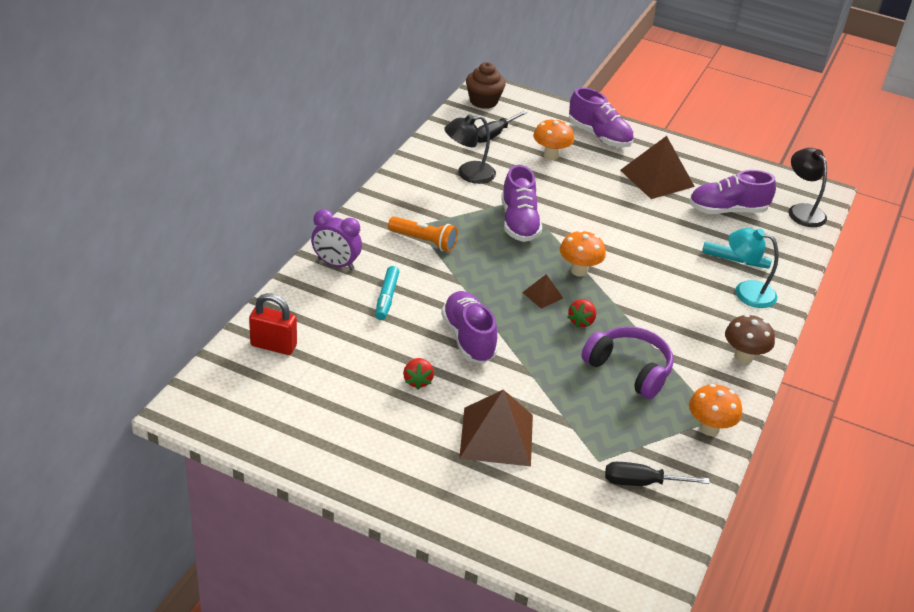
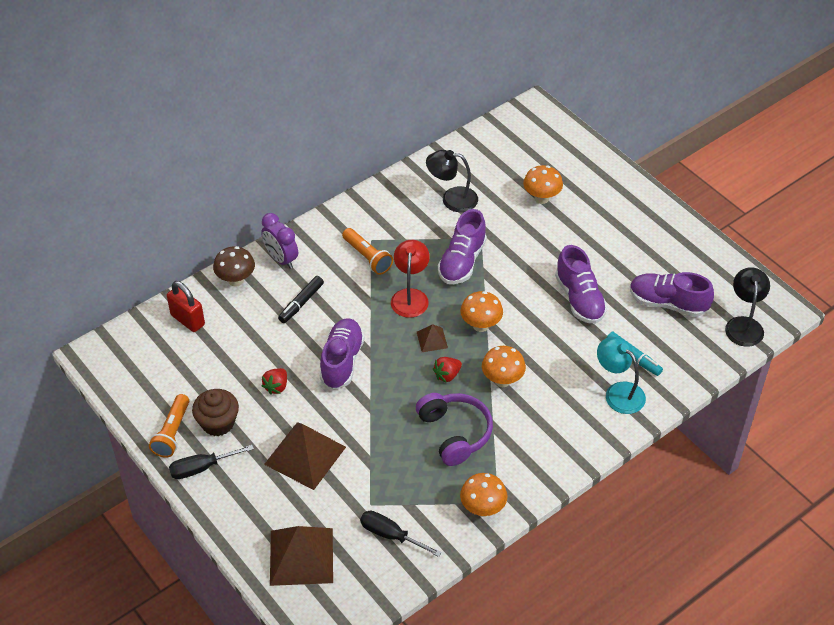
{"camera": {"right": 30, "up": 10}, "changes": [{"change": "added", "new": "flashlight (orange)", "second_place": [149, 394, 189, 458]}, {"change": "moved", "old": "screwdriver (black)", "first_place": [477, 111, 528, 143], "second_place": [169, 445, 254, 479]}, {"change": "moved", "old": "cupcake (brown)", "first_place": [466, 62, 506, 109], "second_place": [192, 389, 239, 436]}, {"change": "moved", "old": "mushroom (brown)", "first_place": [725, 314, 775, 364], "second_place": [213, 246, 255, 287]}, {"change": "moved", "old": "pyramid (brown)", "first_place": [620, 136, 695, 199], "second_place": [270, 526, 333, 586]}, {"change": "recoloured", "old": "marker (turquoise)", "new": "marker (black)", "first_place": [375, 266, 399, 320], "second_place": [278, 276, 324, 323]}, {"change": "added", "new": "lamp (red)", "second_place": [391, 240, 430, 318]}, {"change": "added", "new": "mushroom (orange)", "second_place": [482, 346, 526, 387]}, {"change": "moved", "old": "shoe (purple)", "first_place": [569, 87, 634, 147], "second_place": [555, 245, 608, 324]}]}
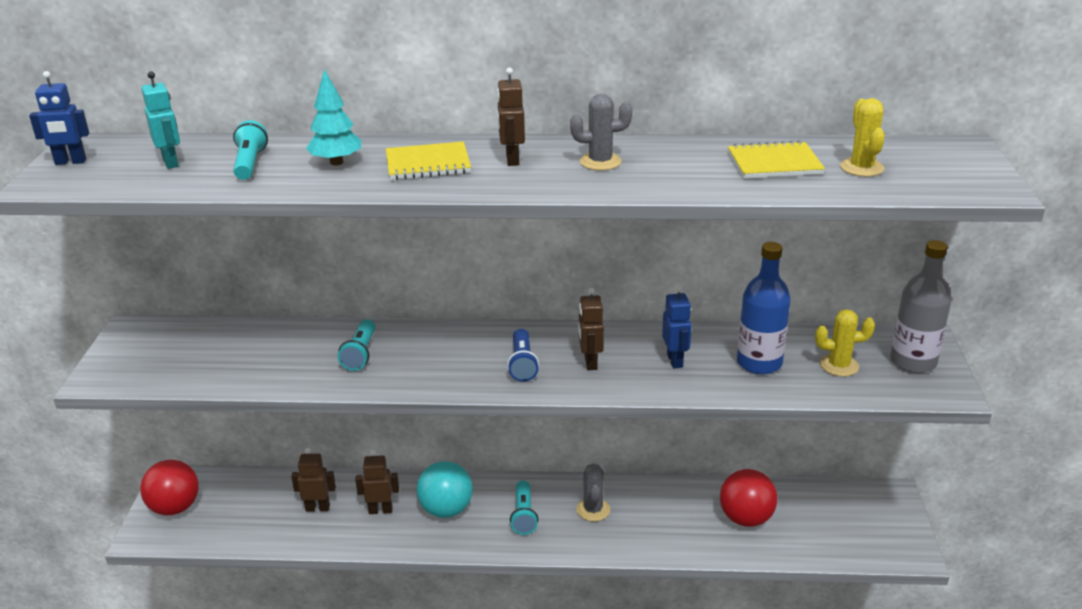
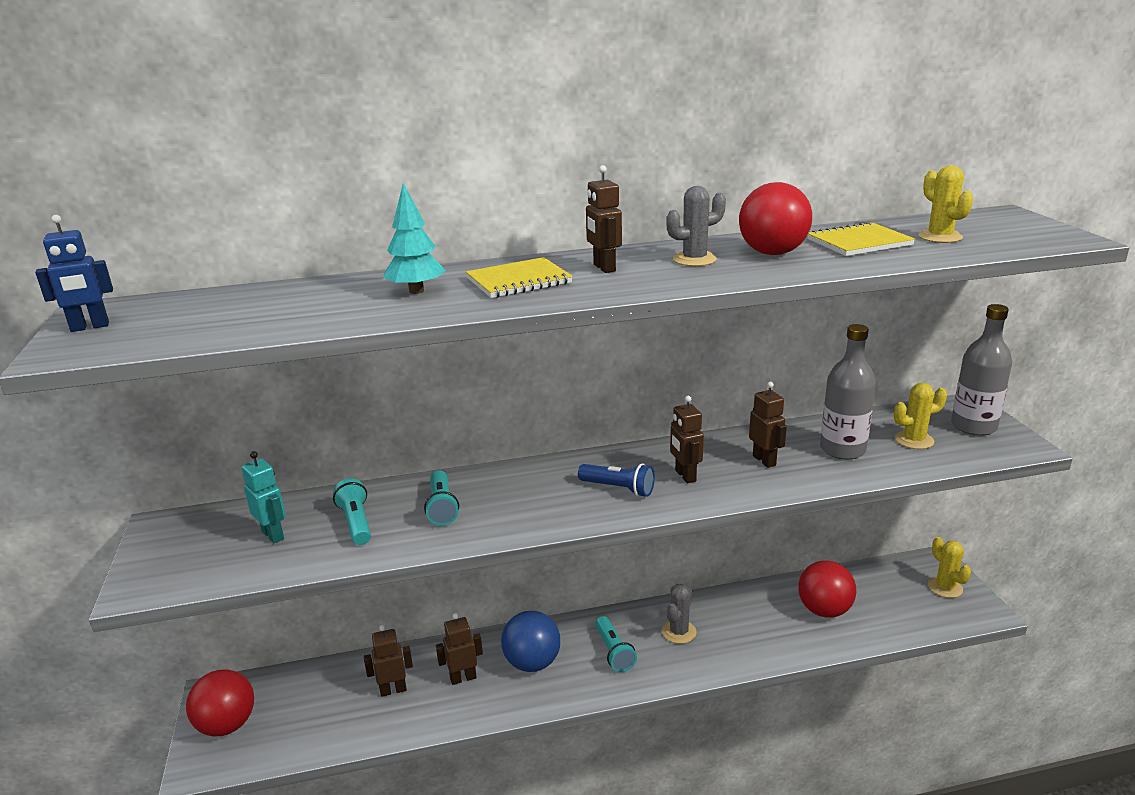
{"camera": {"right": -15, "up": -5}, "changes": [{"change": "moved", "old": "robot (turquoise)", "first_place": [141, 71, 180, 169], "second_place": [242, 451, 286, 543]}, {"change": "moved", "old": "flashlight (turquoise)", "first_place": [233, 120, 268, 180], "second_place": [333, 478, 371, 545]}, {"change": "recoloured", "old": "ball (turquoise)", "new": "ball (blue)", "first_place": [417, 461, 473, 518], "second_place": [501, 611, 560, 672]}, {"change": "turned", "old": "flashlight (blue)", "first_place": [507, 329, 539, 382], "second_place": [578, 464, 655, 497], "degrees": -45}, {"change": "turned", "old": "cactus (grey)", "first_place": [576, 464, 610, 522], "second_place": [662, 584, 696, 644], "degrees": 45}, {"change": "added", "new": "ball (red)", "second_place": [739, 182, 812, 255]}, {"change": "recoloured", "old": "robot (blue)", "new": "robot (brown)", "first_place": [662, 286, 692, 368], "second_place": [749, 382, 787, 468]}, {"change": "recoloured", "old": "bottle (blue)", "new": "bottle (grey)", "first_place": [737, 242, 791, 374], "second_place": [820, 324, 876, 460]}, {"change": "added", "new": "cactus (yellow)", "second_place": [928, 537, 971, 598]}]}
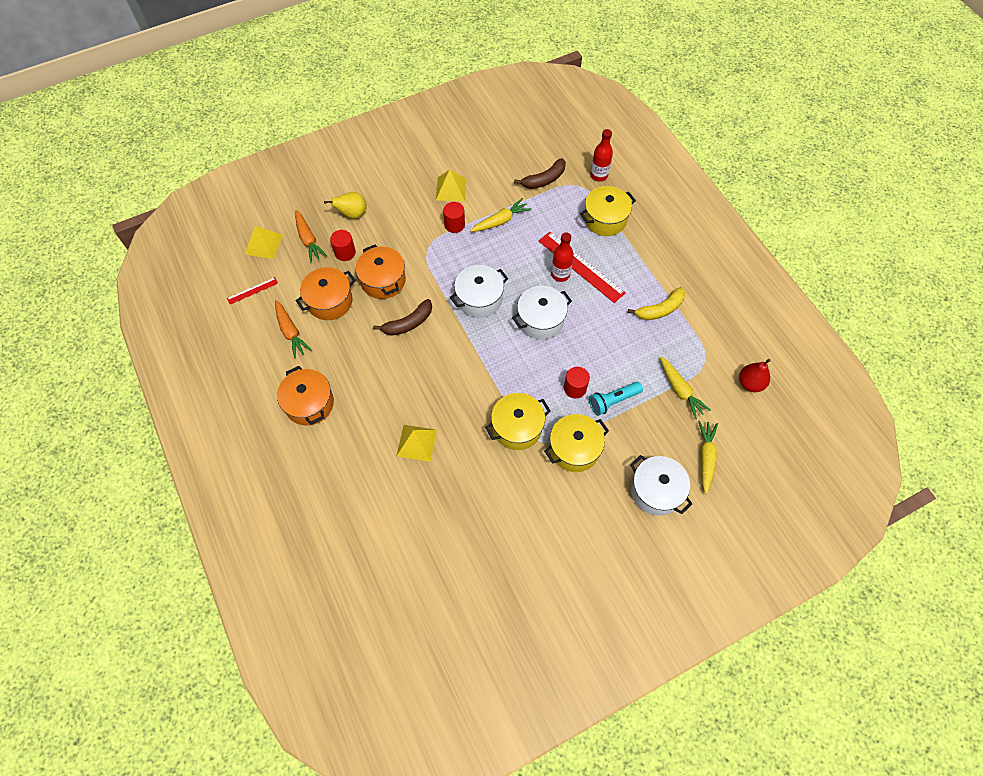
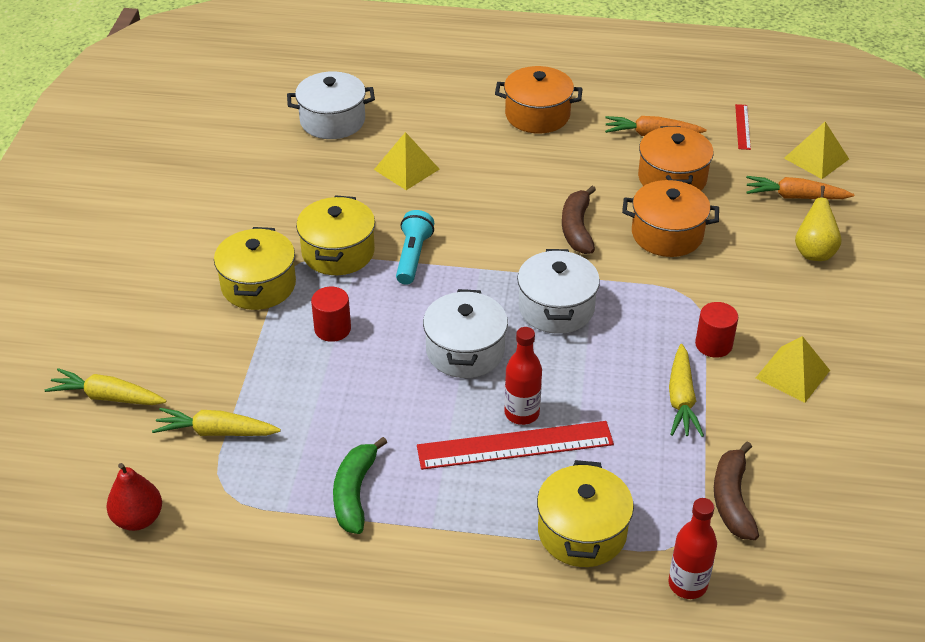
{"camera": {"right": 125, "up": -20}, "changes": [{"change": "turned", "old": "carrot (yellow)", "first_place": [698, 421, 718, 495], "second_place": [45, 368, 167, 405], "degrees": 150}, {"change": "moved", "old": "pot (white)", "first_place": [630, 455, 692, 516], "second_place": [287, 71, 375, 139]}, {"change": "recoloured", "old": "banana (yellow)", "new": "banana (green)", "first_place": [628, 287, 685, 320], "second_place": [333, 437, 387, 534]}, {"change": "moved", "old": "flashlight (turquoise)", "first_place": [589, 382, 643, 416], "second_place": [396, 210, 434, 285]}, {"change": "removed", "old": "cylinder (red)", "first_place": [330, 230, 356, 261]}]}
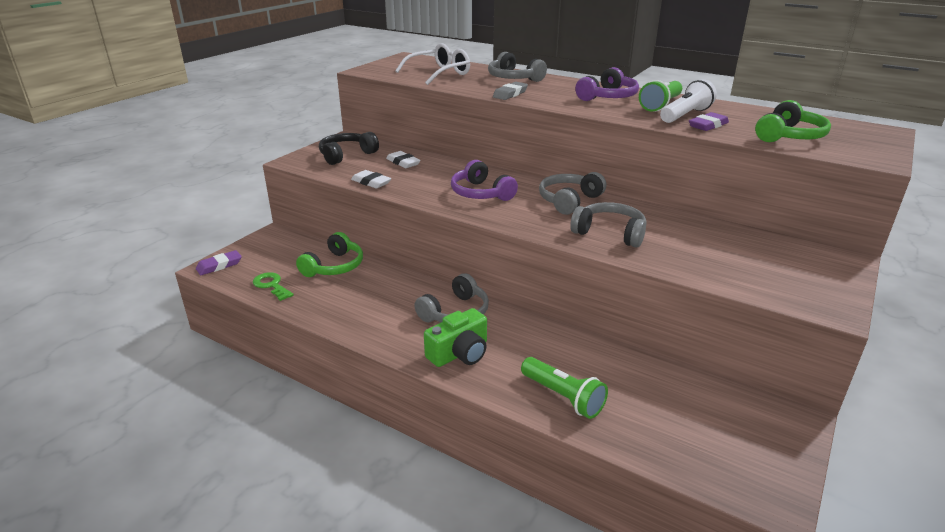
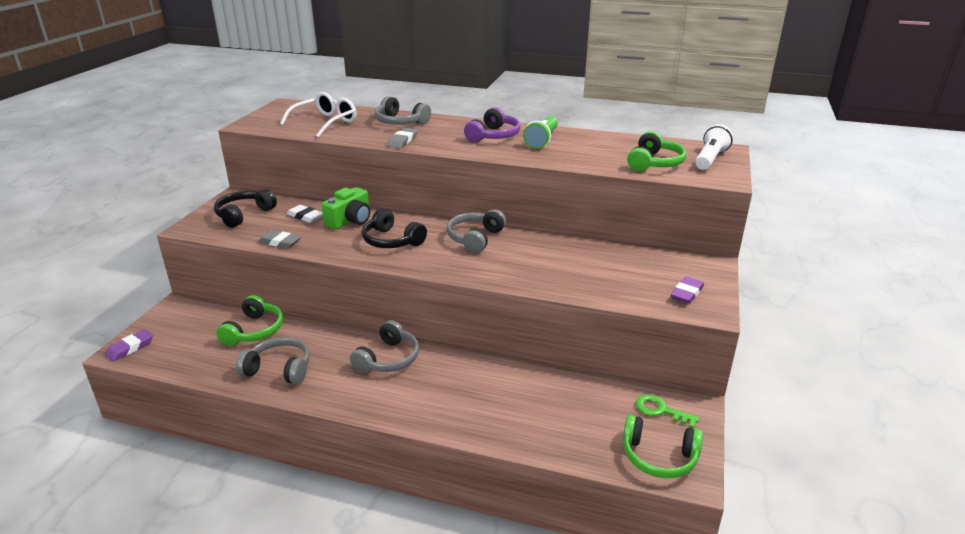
{"camera": {"right": -15, "up": 0}, "changes": [{"change": "moved", "old": "headphones (grey)", "first_place": [570, 202, 647, 247], "second_place": [236, 337, 310, 384]}, {"change": "recoloured", "old": "eraser (white)", "new": "eraser (grey)", "first_place": [351, 170, 391, 188], "second_place": [258, 230, 301, 248]}, {"change": "moved", "old": "camera (green)", "first_place": [424, 308, 487, 367], "second_place": [322, 187, 370, 229]}, {"change": "recoloured", "old": "headphones (purple)", "new": "headphones (black)", "first_place": [451, 160, 518, 201], "second_place": [362, 209, 427, 248]}, {"change": "added", "new": "headphones (green)", "second_place": [623, 415, 703, 478]}, {"change": "moved", "old": "key (green)", "first_place": [253, 272, 294, 301], "second_place": [636, 394, 699, 428]}, {"change": "moved", "old": "eraser (purple)", "first_place": [689, 112, 729, 131], "second_place": [671, 277, 704, 304]}, {"change": "moved", "old": "flashlight (white)", "first_place": [660, 79, 717, 123], "second_place": [695, 124, 733, 170]}, {"change": "removed", "old": "flashlight (green)", "first_place": [521, 357, 608, 419]}]}
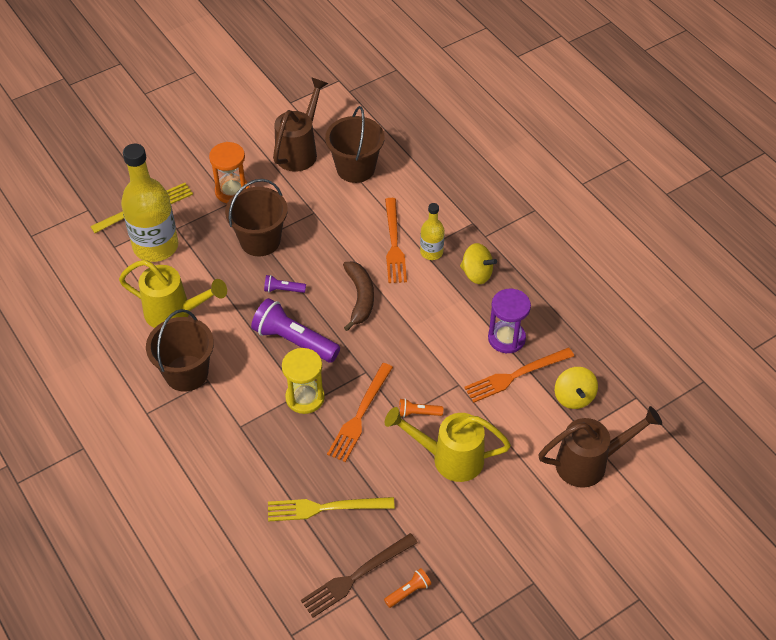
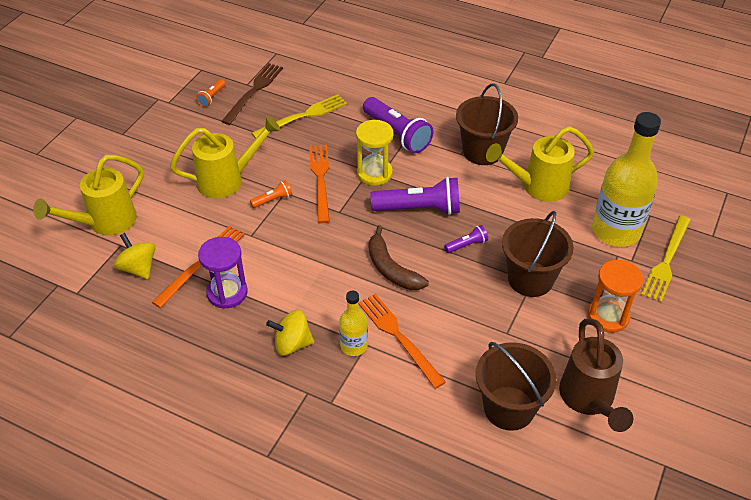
{"camera": {"right": 150, "up": -5}, "changes": [{"change": "recoloured", "old": "watering can (brown)", "new": "watering can (yellow)", "first_place": [538, 406, 662, 488], "second_place": [33, 155, 144, 235]}, {"change": "added", "new": "flashlight (purple)", "second_place": [363, 97, 434, 153]}]}
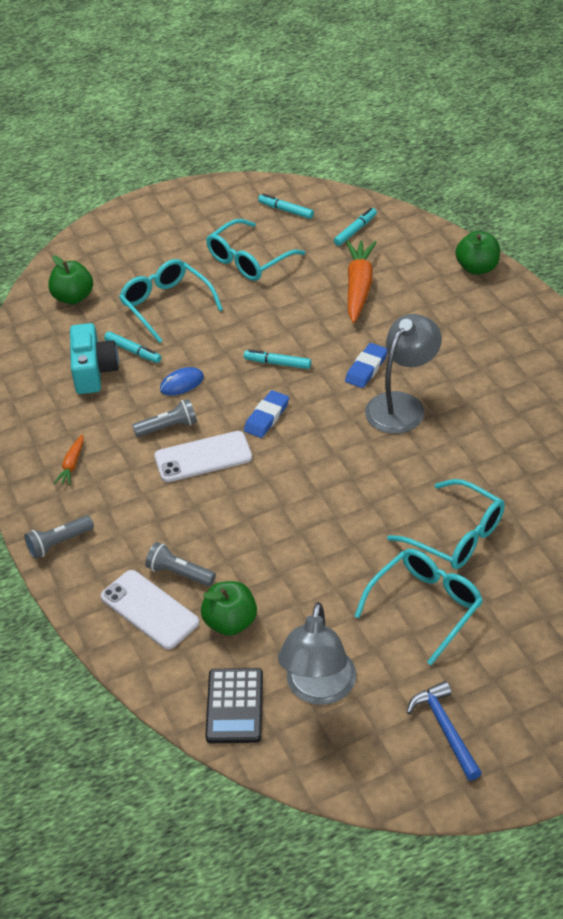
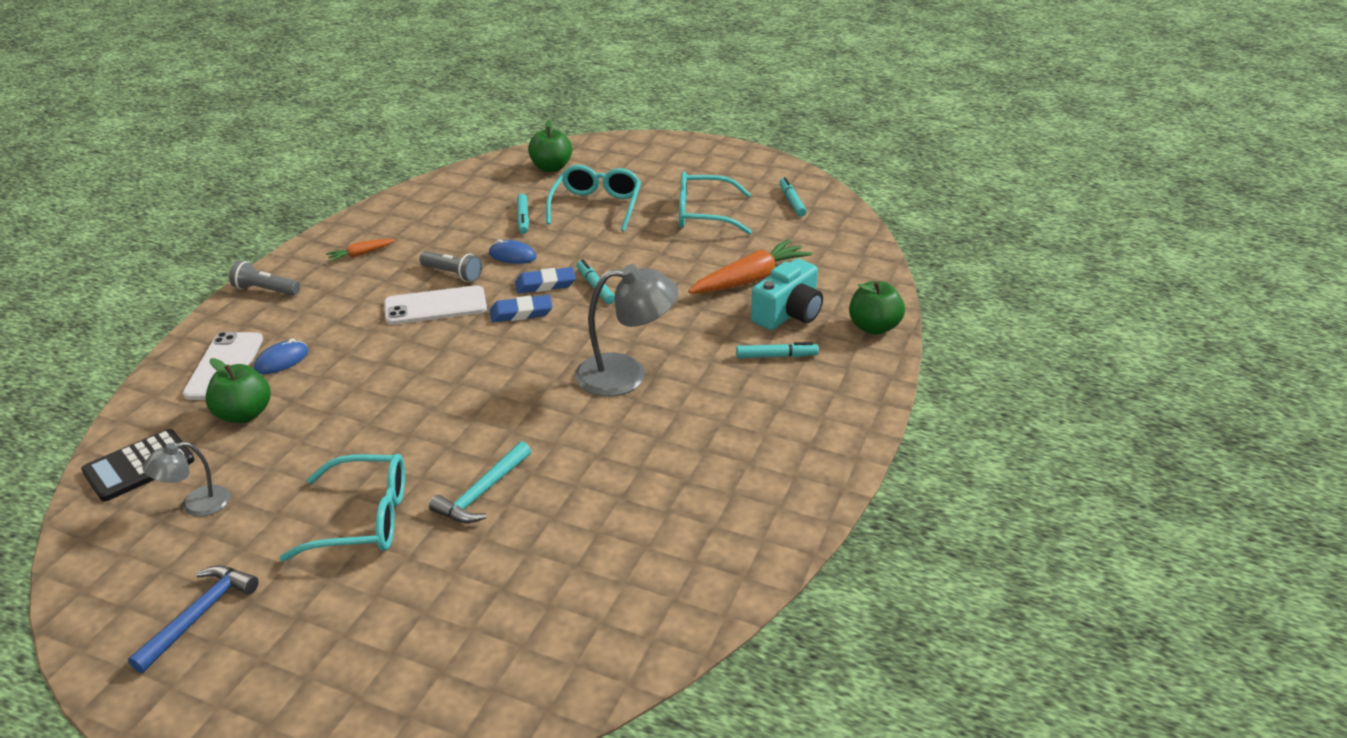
{"camera": {"right": 45, "up": -10}, "changes": [{"change": "resized", "old": "lamp (grey)", "first_place": [278, 602, 356, 705], "second_place": [142, 442, 230, 517], "factor": 0.56}, {"change": "replaced", "old": "flashlight (grey)", "new": "mouse (blue)", "first_place": [145, 542, 216, 586], "second_place": [254, 339, 309, 374]}, {"change": "turned", "old": "phone (white)", "first_place": [154, 431, 252, 482], "second_place": [384, 285, 487, 325], "degrees": -45}, {"change": "replaced", "old": "glasses (turquoise)", "new": "hammer (turquoise)", "first_place": [387, 479, 505, 569], "second_place": [429, 441, 531, 523]}, {"change": "moved", "old": "eraser (blue)", "first_place": [345, 343, 387, 388], "second_place": [515, 267, 576, 293]}, {"change": "moved", "old": "marker (turquoise)", "first_place": [334, 208, 377, 246], "second_place": [736, 342, 819, 358]}, {"change": "moved", "old": "camera (turquoise)", "first_place": [70, 323, 119, 394], "second_place": [751, 258, 823, 330]}]}
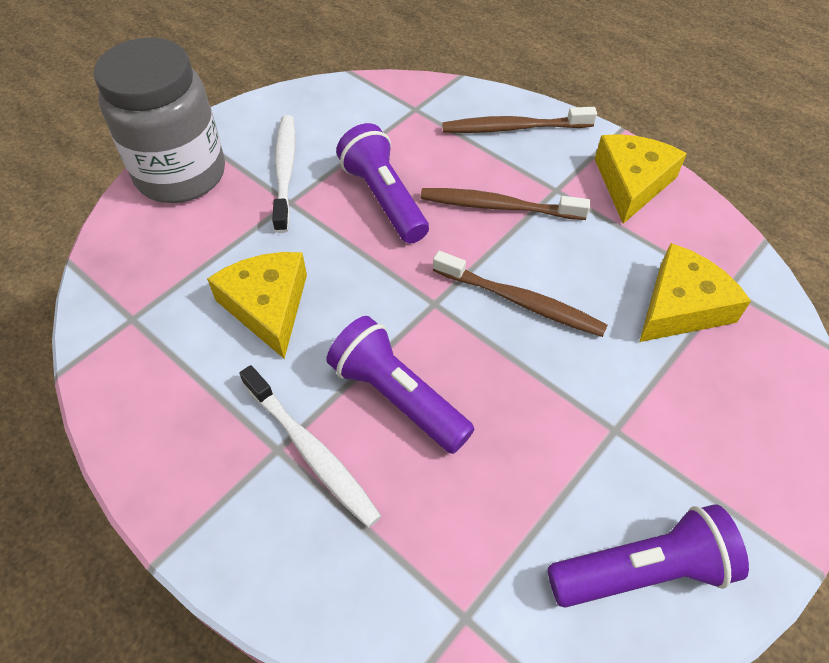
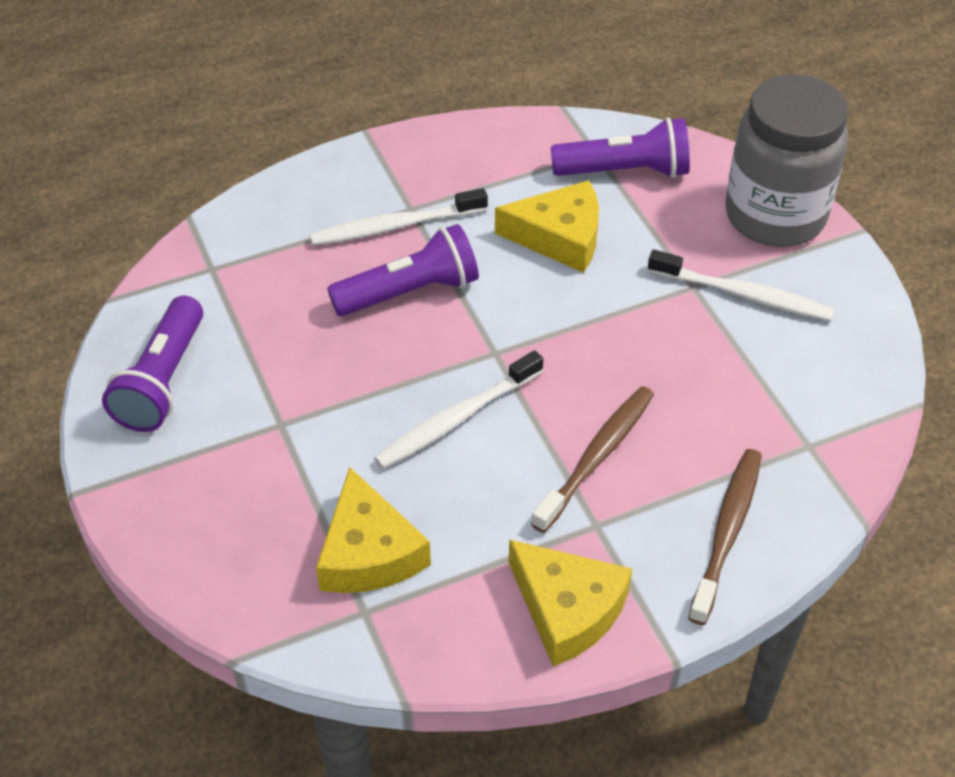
{"camera": {"right": 115, "up": -5}, "changes": [{"change": "recoloured", "old": "toothbrush (brown)", "new": "toothbrush (white)", "first_place": [433, 251, 608, 337], "second_place": [374, 350, 543, 469]}, {"change": "moved", "old": "flashlight (purple)", "first_place": [336, 123, 429, 243], "second_place": [551, 117, 690, 178]}]}
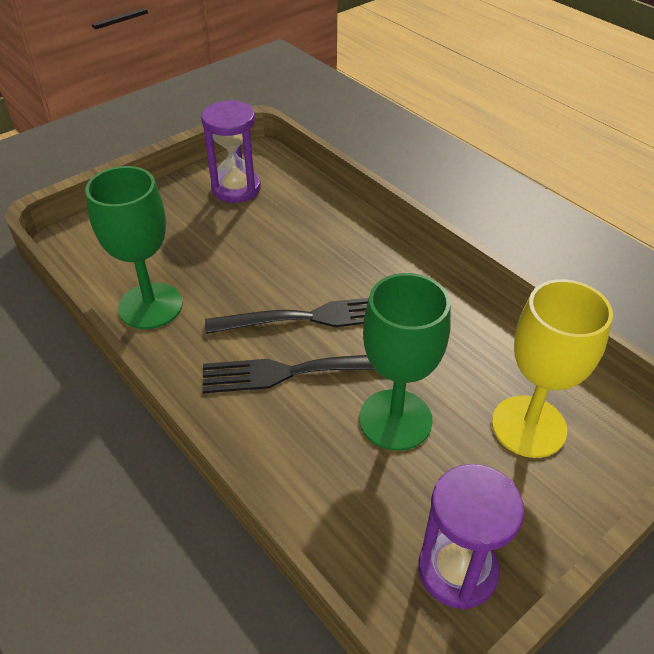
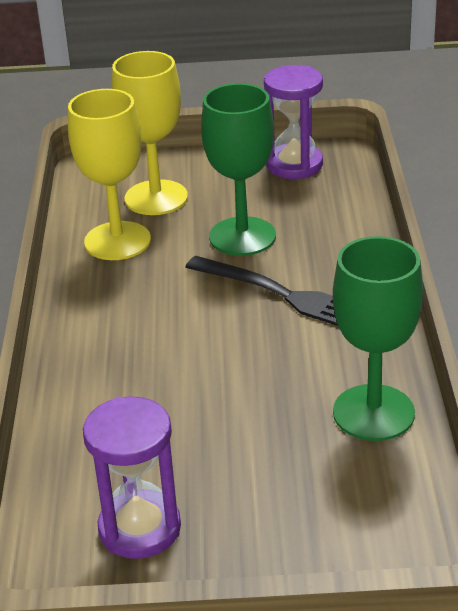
{"camera": {"right": -140, "up": -10}, "changes": [{"change": "added", "new": "goblet (yellow)", "second_place": [68, 89, 151, 260]}, {"change": "removed", "old": "fork (black)", "first_place": [205, 298, 369, 334]}]}
